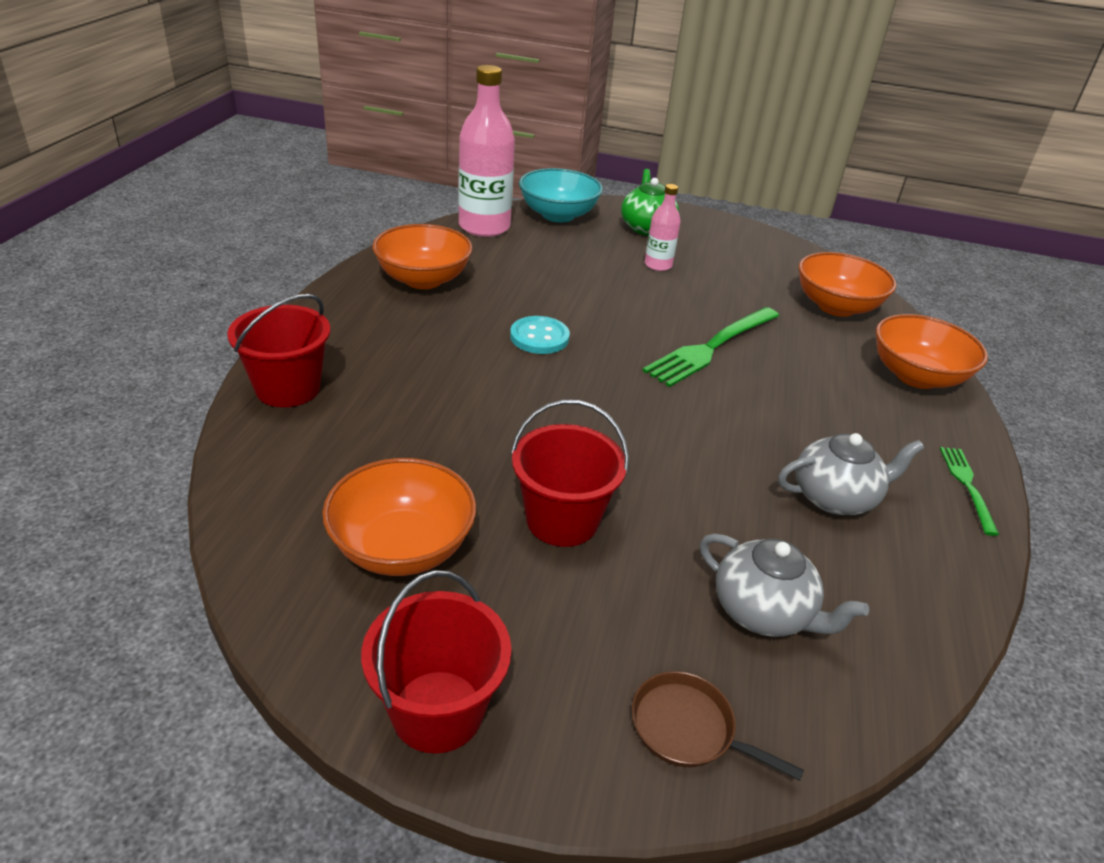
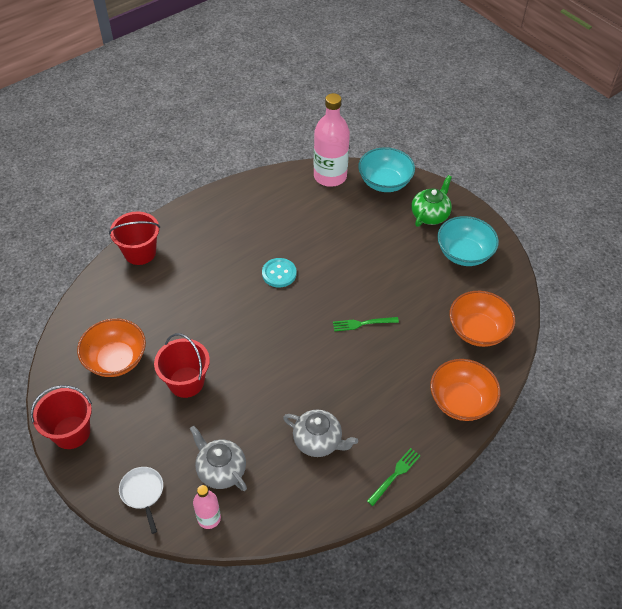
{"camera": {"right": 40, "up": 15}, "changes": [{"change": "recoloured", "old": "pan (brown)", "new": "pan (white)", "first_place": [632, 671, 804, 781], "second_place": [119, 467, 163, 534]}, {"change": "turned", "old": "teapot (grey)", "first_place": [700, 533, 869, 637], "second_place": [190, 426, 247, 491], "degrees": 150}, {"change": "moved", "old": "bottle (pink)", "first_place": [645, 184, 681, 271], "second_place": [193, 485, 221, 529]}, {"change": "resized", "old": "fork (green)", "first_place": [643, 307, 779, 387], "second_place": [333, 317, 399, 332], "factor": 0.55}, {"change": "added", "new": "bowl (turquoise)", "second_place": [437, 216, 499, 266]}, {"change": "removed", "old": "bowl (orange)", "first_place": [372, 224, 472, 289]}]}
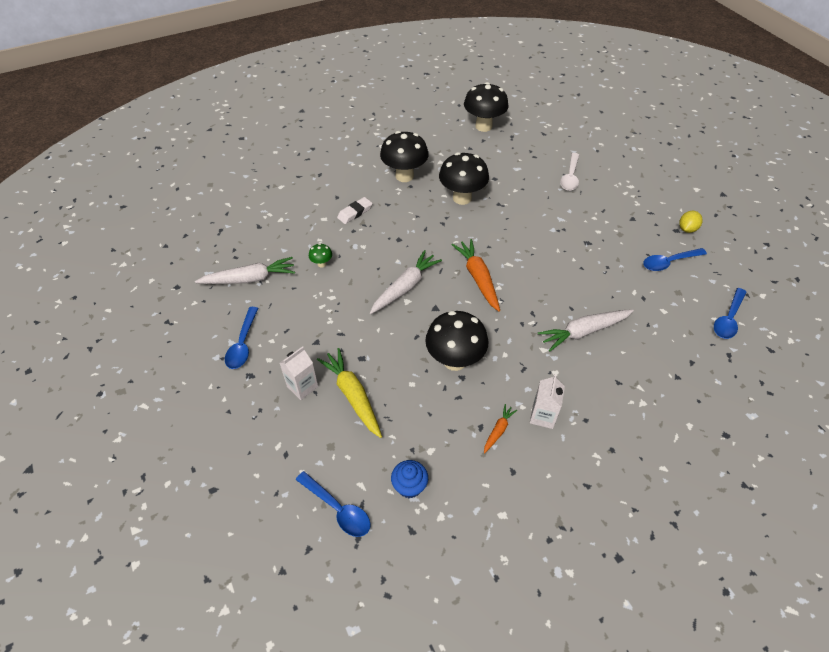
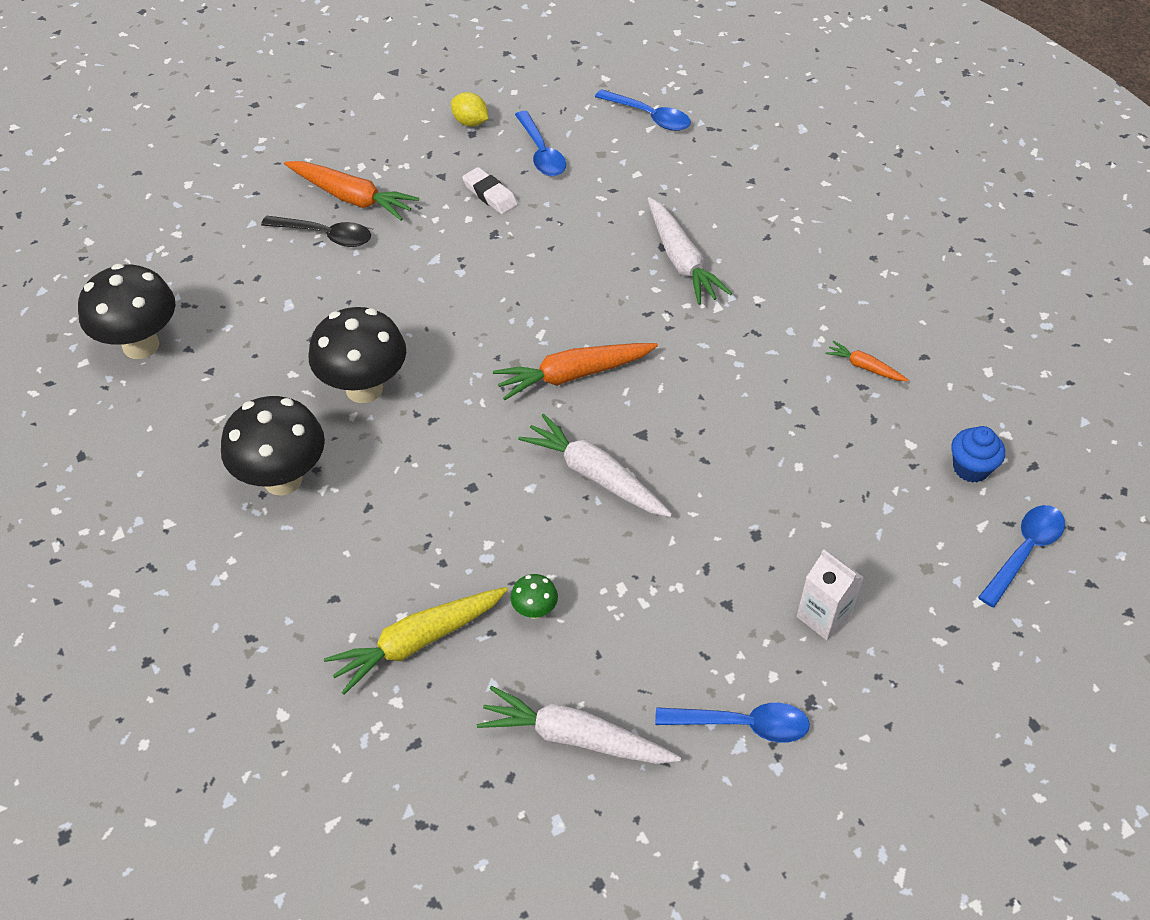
{"camera": {"right": -90, "up": 0}, "changes": [{"change": "recoloured", "old": "spoon (white)", "new": "spoon (black)", "first_place": [560, 153, 579, 191], "second_place": [261, 215, 371, 247]}, {"change": "added", "new": "carrot (orange)", "second_place": [284, 161, 419, 221]}, {"change": "moved", "old": "carrot (yellow)", "first_place": [317, 348, 382, 438], "second_place": [324, 587, 508, 695]}, {"change": "moved", "old": "eraser (white)", "first_place": [337, 197, 373, 224], "second_place": [462, 167, 518, 214]}, {"change": "turned", "old": "carrot (white)", "first_place": [195, 257, 295, 284], "second_place": [477, 686, 681, 764], "degrees": -60}, {"change": "removed", "old": "mushroom (black)", "first_place": [425, 311, 488, 371]}, {"change": "removed", "old": "carton (white)", "first_place": [530, 374, 565, 429]}]}
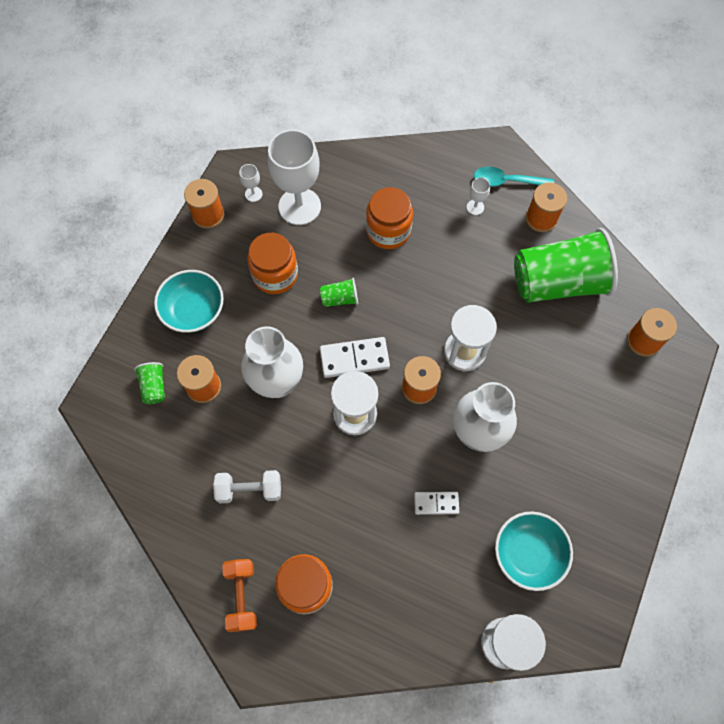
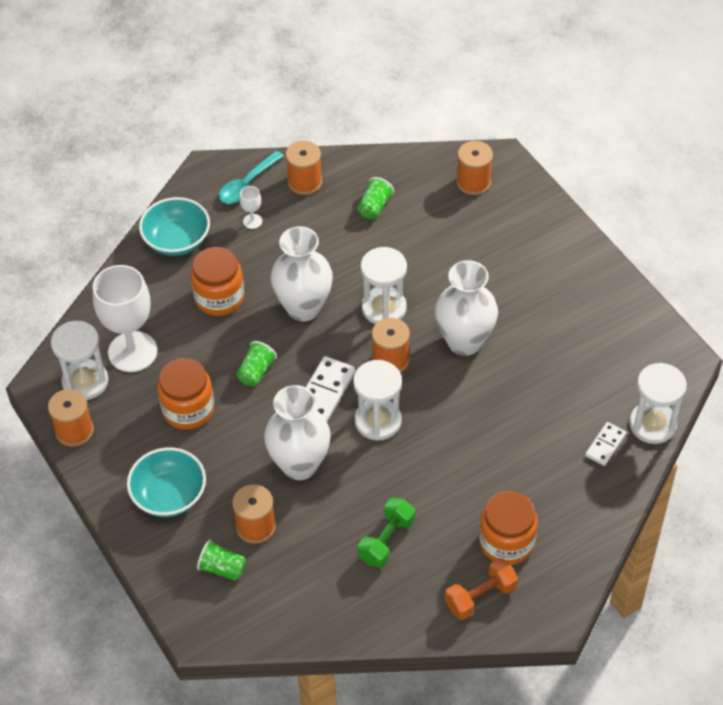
{"camera": {"right": -55, "up": -15}, "changes": [{"change": "replaced", "old": "goblet (white)", "new": "hourglass (white)", "first_place": [239, 164, 263, 202], "second_place": [51, 321, 109, 400]}, {"change": "moved", "old": "bowl (turquoise)", "first_place": [495, 511, 573, 591], "second_place": [139, 197, 210, 256]}, {"change": "added", "new": "vase (white)", "second_place": [271, 226, 333, 322]}, {"change": "resized", "old": "cup (green)", "first_place": [514, 228, 618, 303], "second_place": [357, 177, 394, 219], "factor": 0.4}, {"change": "recoloured", "old": "dumbbell (white)", "new": "dumbbell (green)", "first_place": [213, 470, 281, 503], "second_place": [358, 497, 415, 568]}, {"change": "turned", "old": "dumbbell (orange)", "first_place": [222, 559, 257, 632], "second_place": [445, 558, 518, 620], "degrees": -60}, {"change": "moved", "old": "domino (white)", "first_place": [414, 492, 459, 515], "second_place": [585, 422, 627, 466]}]}
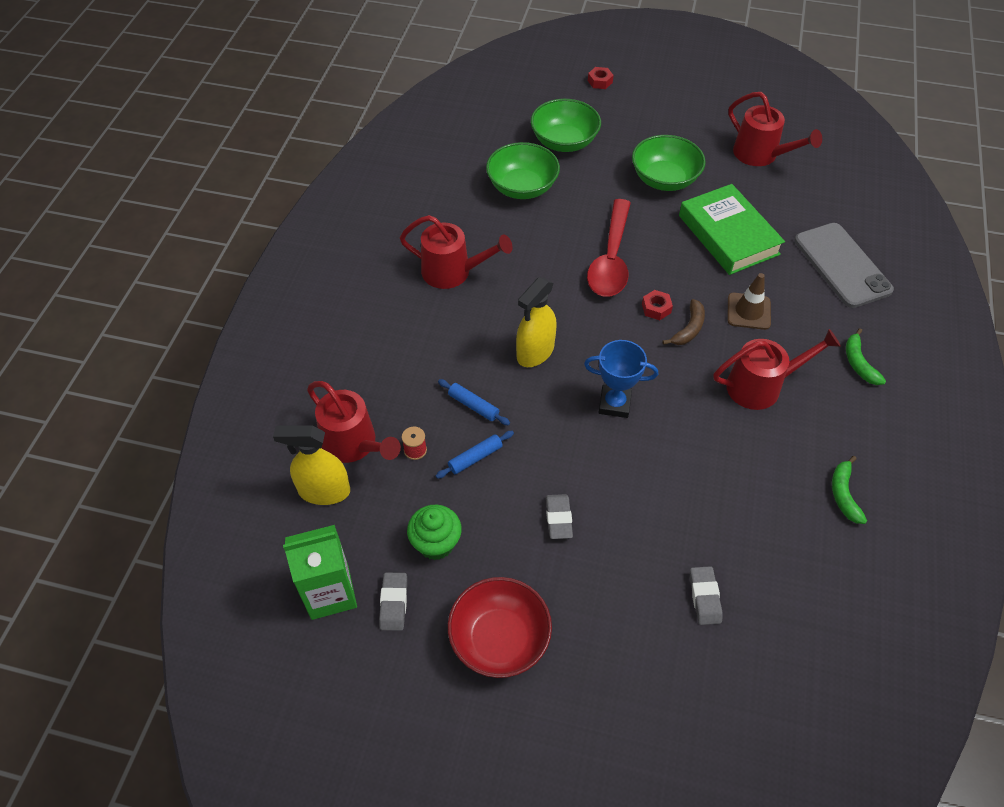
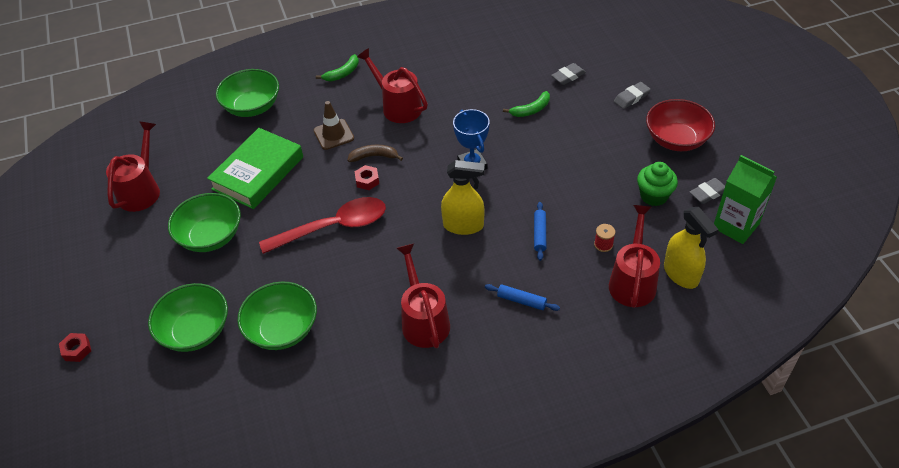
{"camera": {"right": -120, "up": -5}, "changes": [{"change": "replaced", "old": "phone (grey)", "new": "bowl (green)", "first_place": [794, 223, 894, 308], "second_place": [216, 69, 279, 117]}, {"change": "moved", "old": "rolling pin (blue)", "first_place": [436, 431, 514, 479], "second_place": [485, 284, 560, 311]}, {"change": "moved", "old": "banana (green)", "first_place": [832, 456, 867, 524], "second_place": [503, 91, 550, 117]}, {"change": "moved", "old": "eraser (grey)", "first_place": [546, 494, 573, 539], "second_place": [614, 82, 650, 109]}]}
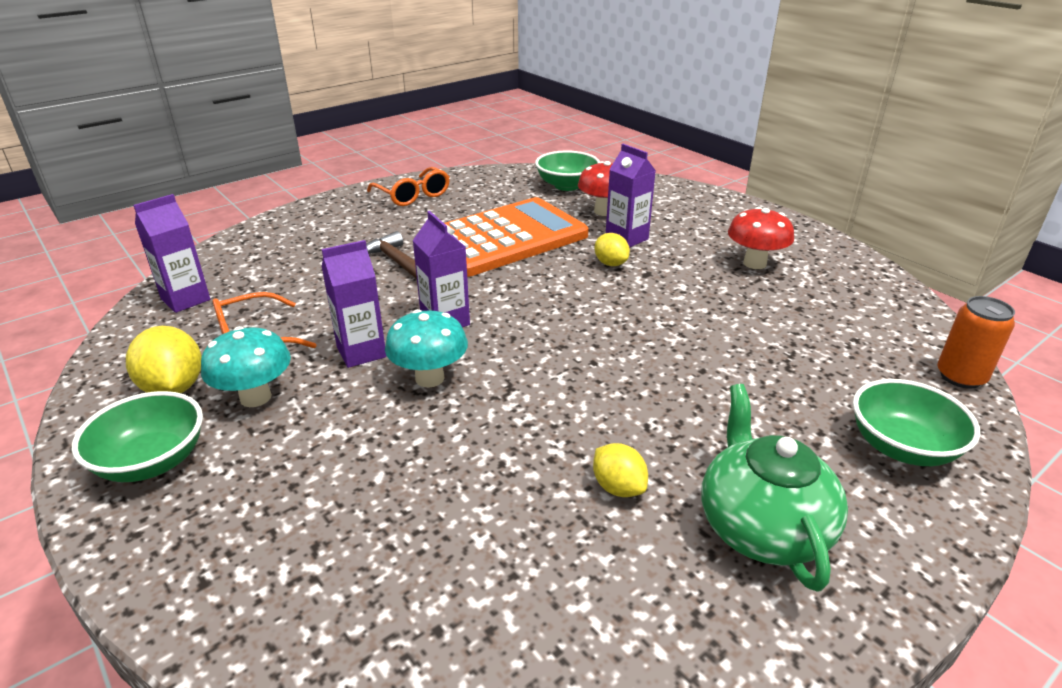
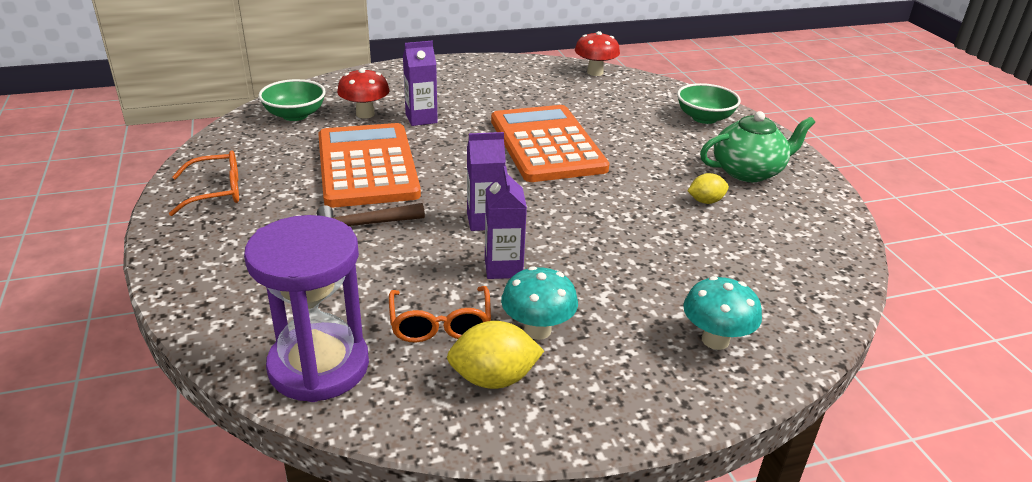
{"camera": {"right": -70, "up": 0}, "changes": [{"change": "replaced", "old": "carton (purple)", "new": "hourglass (purple)", "first_place": [133, 194, 210, 313], "second_place": [244, 215, 369, 402]}, {"change": "added", "new": "calculator (orange)", "second_place": [491, 105, 610, 182]}, {"change": "moved", "old": "mushroom (red)", "first_place": [728, 207, 794, 269], "second_place": [575, 31, 620, 76]}, {"change": "moved", "old": "mushroom (turquoise)", "first_place": [385, 309, 468, 388], "second_place": [683, 276, 762, 350]}, {"change": "turned", "old": "teapot (green)", "first_place": [702, 384, 848, 592], "second_place": [700, 111, 815, 182], "degrees": 150}, {"change": "removed", "old": "bowl (green)", "first_place": [72, 391, 203, 482]}, {"change": "removed", "old": "lemon (yellow)", "first_place": [594, 233, 630, 266]}, {"change": "removed", "old": "can (orange)", "first_place": [937, 296, 1015, 389]}]}
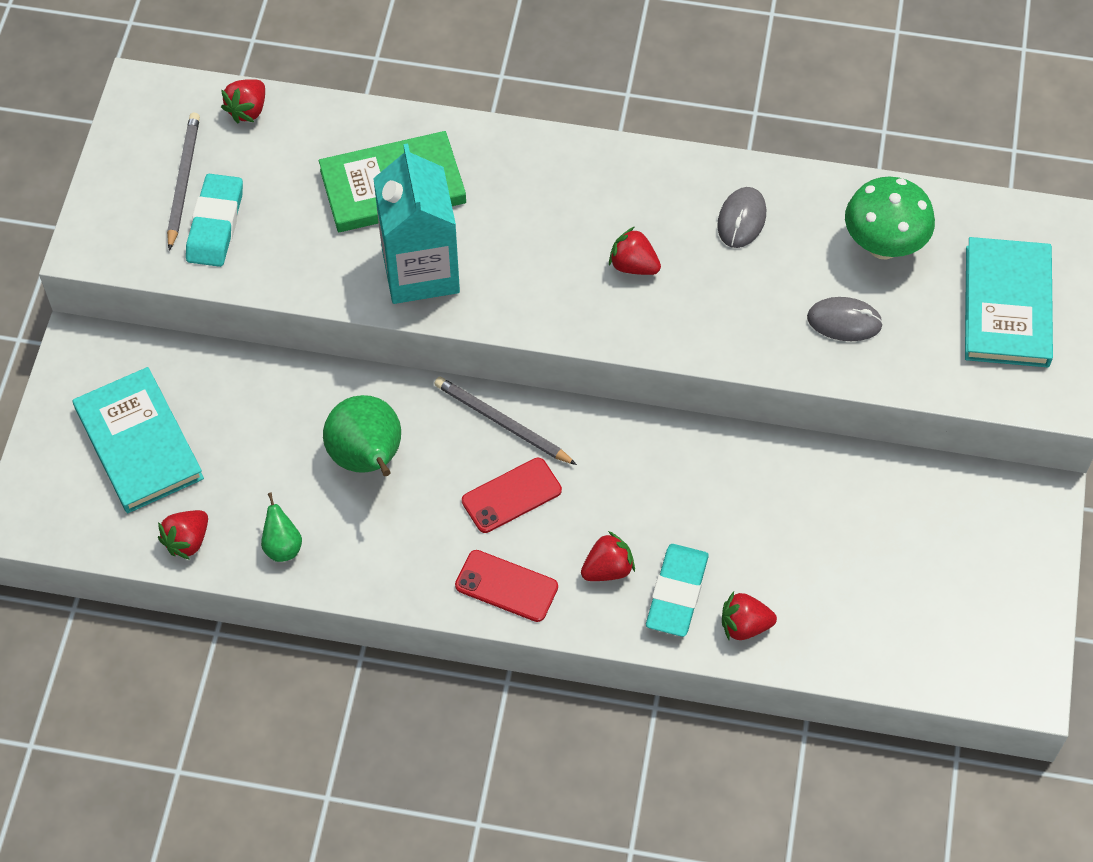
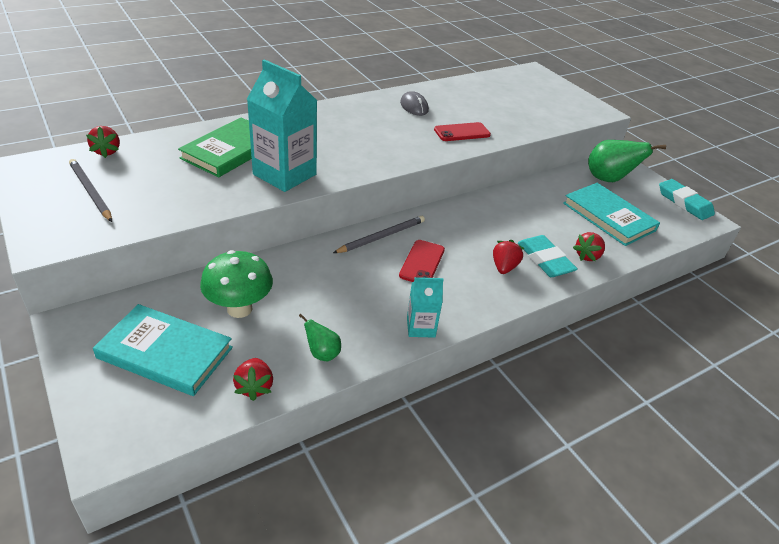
{"camera": {"right": -45, "up": -20}, "changes": [{"change": "moved", "old": "mushroom (green)", "first_place": [845, 177, 935, 260], "second_place": [200, 250, 273, 318]}, {"change": "turned", "old": "pencil (grey)", "first_place": [434, 377, 577, 465], "second_place": [333, 216, 425, 253], "degrees": 150}, {"change": "added", "new": "carton (turquoise)", "second_place": [407, 277, 444, 338]}, {"change": "moved", "old": "phone (red)", "first_place": [455, 550, 558, 622], "second_place": [434, 122, 491, 141]}, {"change": "moved", "old": "book (turquoise)", "first_place": [965, 237, 1053, 367], "second_place": [563, 183, 660, 246]}, {"change": "moved", "old": "pear (green)", "first_place": [323, 395, 401, 476], "second_place": [588, 140, 666, 182]}, {"change": "moved", "old": "eraser (turquoise)", "first_place": [186, 174, 243, 267], "second_place": [659, 179, 715, 220]}, {"change": "removed", "old": "strawberry (red)", "first_place": [609, 227, 661, 275]}, {"change": "removed", "old": "mouse (grey)", "first_place": [807, 297, 883, 341]}]}
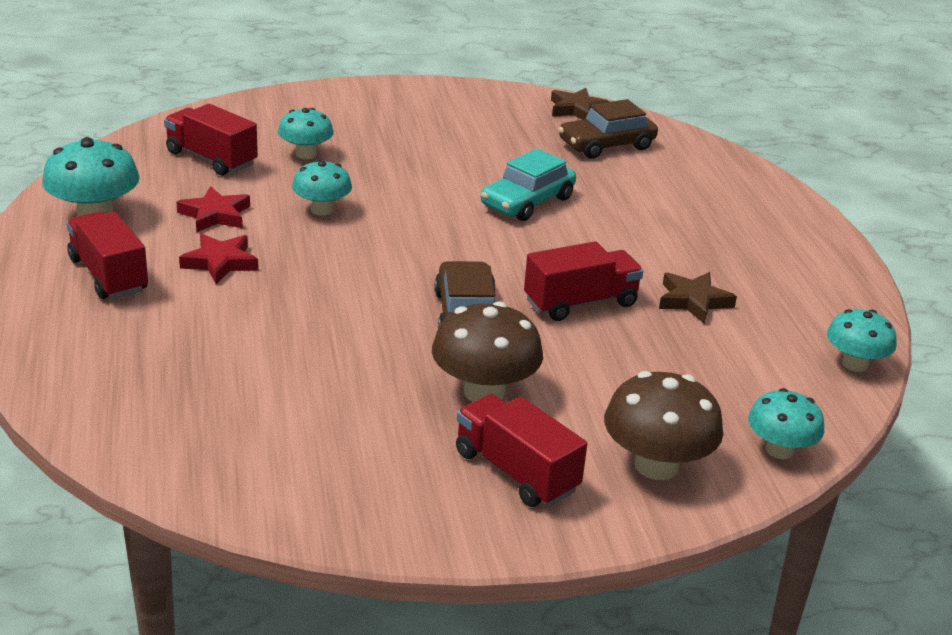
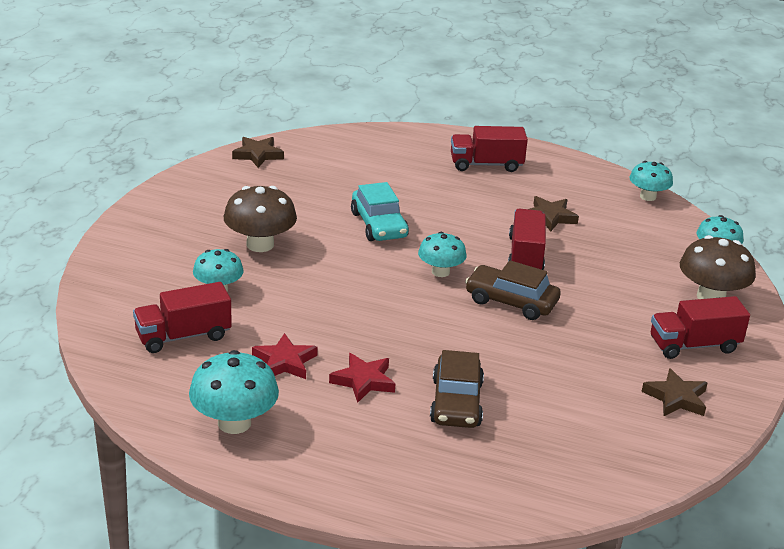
{"camera": {"right": -60, "up": 0}, "changes": [{"change": "moved", "old": "mushroom (brown)", "first_place": [432, 301, 543, 402], "second_place": [224, 186, 297, 252]}, {"change": "moved", "old": "mushroom (turquoise)", "first_place": [292, 160, 352, 215], "second_place": [418, 232, 467, 277]}, {"change": "moved", "old": "car (brown)", "first_place": [559, 99, 658, 159], "second_place": [430, 350, 484, 428]}, {"change": "moved", "old": "truck (red)", "first_place": [66, 211, 148, 299], "second_place": [451, 126, 528, 172]}, {"change": "added", "new": "star (brown)", "second_place": [641, 368, 708, 417]}]}
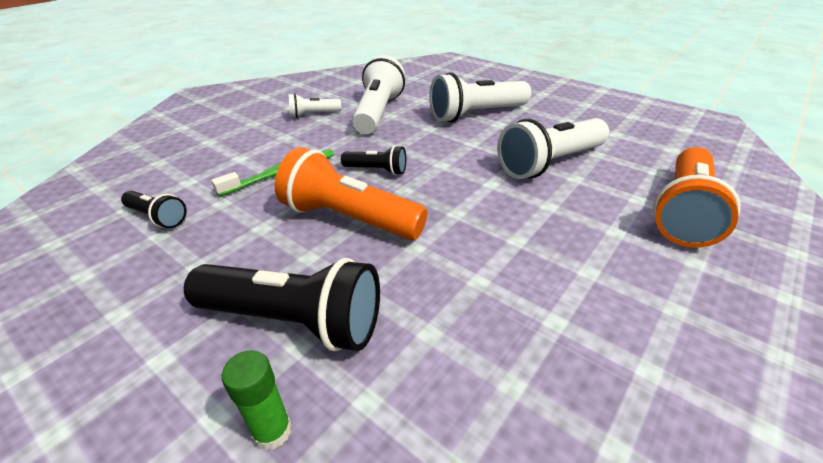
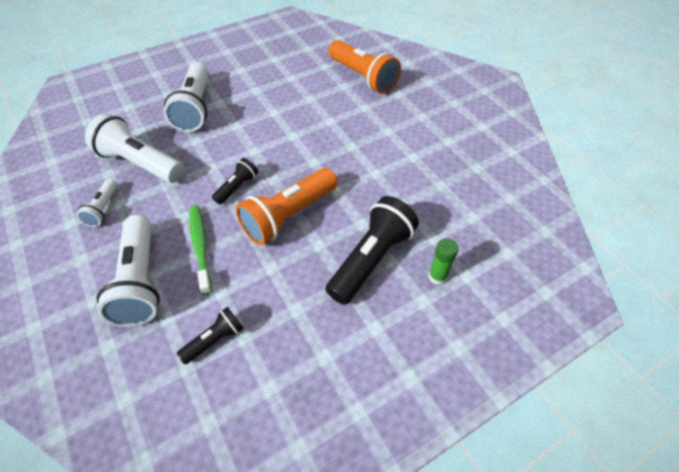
{"camera": {"right": -70, "up": 15}, "changes": [{"change": "moved", "old": "flashlight (white)", "first_place": [497, 118, 609, 179], "second_place": [96, 215, 160, 327]}]}
